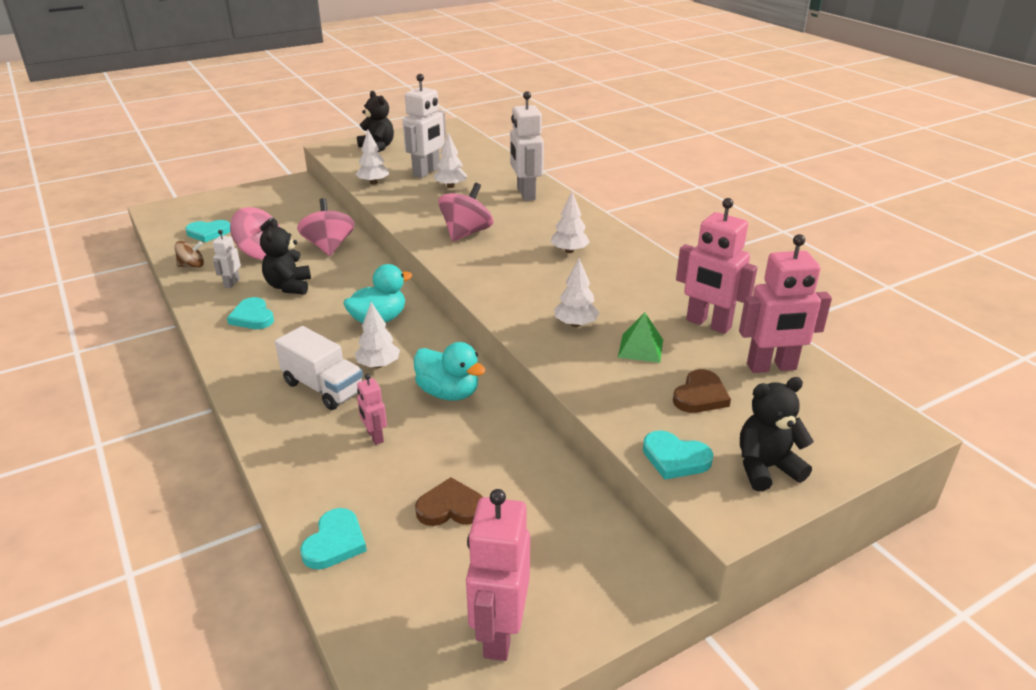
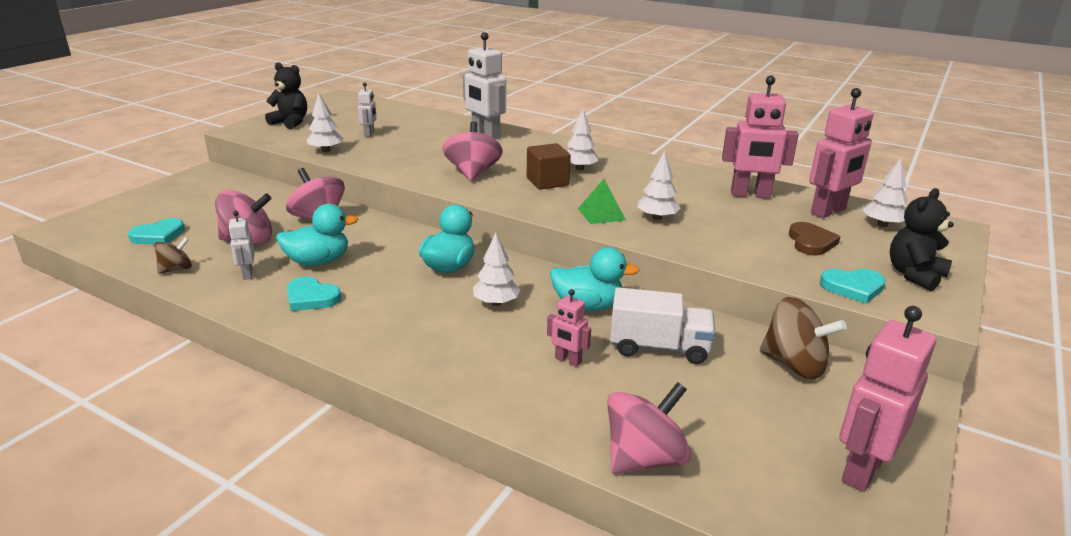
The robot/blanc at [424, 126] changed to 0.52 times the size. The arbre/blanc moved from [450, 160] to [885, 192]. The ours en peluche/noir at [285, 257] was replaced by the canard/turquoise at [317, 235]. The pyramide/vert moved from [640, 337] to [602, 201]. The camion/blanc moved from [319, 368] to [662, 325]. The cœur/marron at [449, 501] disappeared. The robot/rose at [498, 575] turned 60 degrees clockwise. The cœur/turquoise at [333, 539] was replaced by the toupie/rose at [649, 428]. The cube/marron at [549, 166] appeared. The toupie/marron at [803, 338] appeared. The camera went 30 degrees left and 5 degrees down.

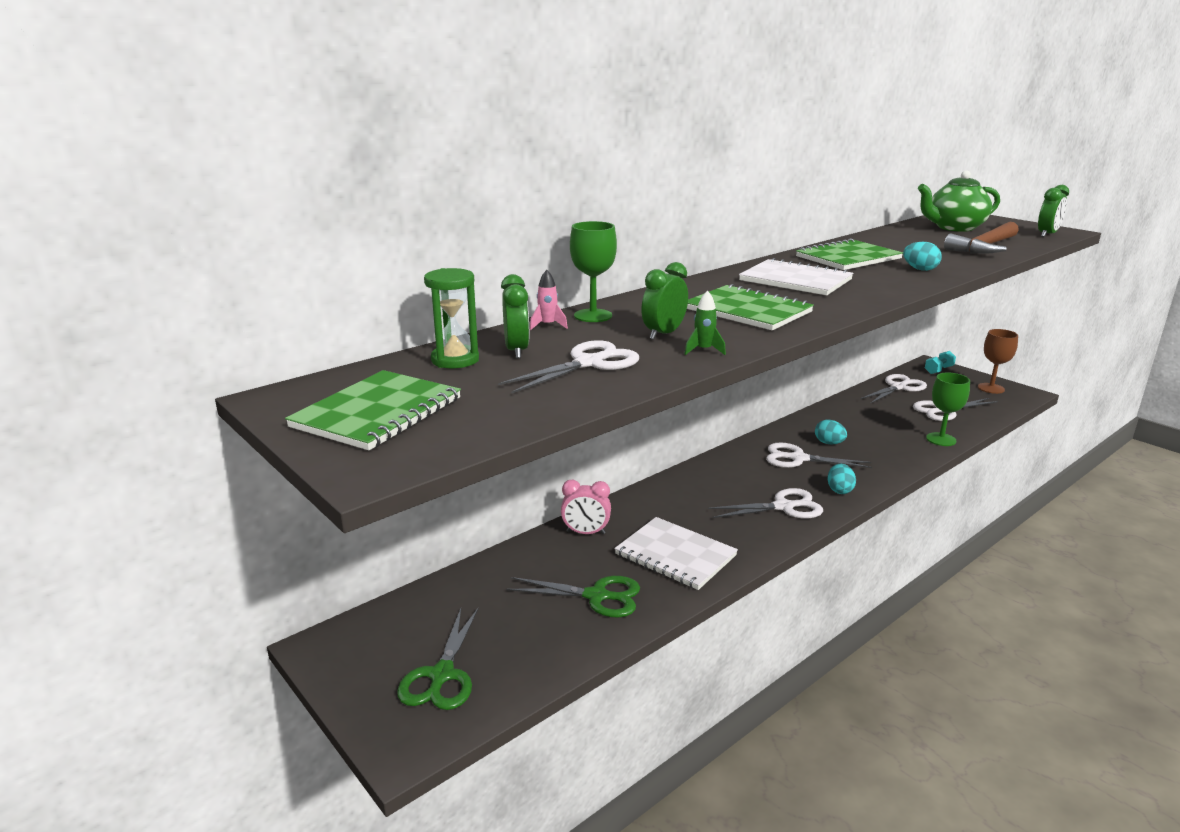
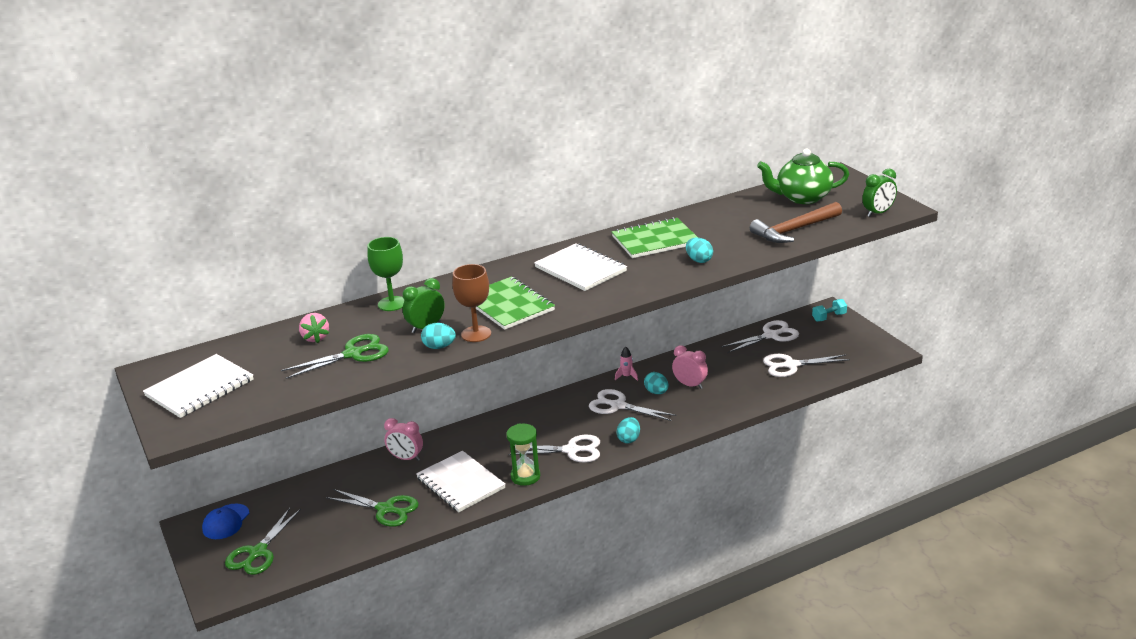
The sablier/vert moved from [451, 318] to [523, 454]. The fusée/rose moved from [549, 300] to [626, 363]. The réveil/vert at [515, 316] was replaced by the fraise/rose at [314, 328]. The fusée/vert at [705, 322] was replaced by the œuf/turquoise at [438, 336]. The verre à pied/marron moved from [998, 361] to [471, 303]. The ciseaux/blanc at [568, 366] became the ciseaux/vert at [335, 356]. The carnet/vert at [373, 410] became the carnet/blanc at [198, 386]. The verre à pied/vert at [948, 409] disappeared. The réveil/rose at [690, 367] appeared. The casquette/bleu at [225, 521] appeared. The camera went 15 degrees right and 5 degrees up.

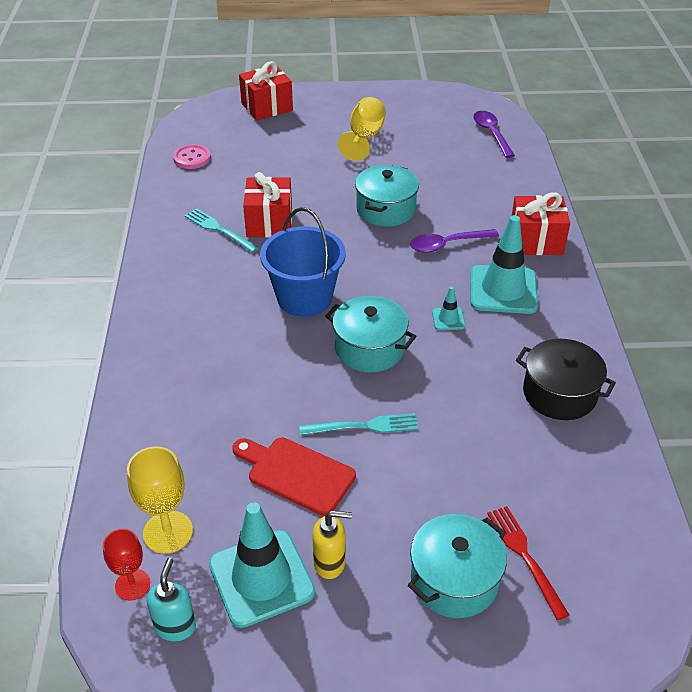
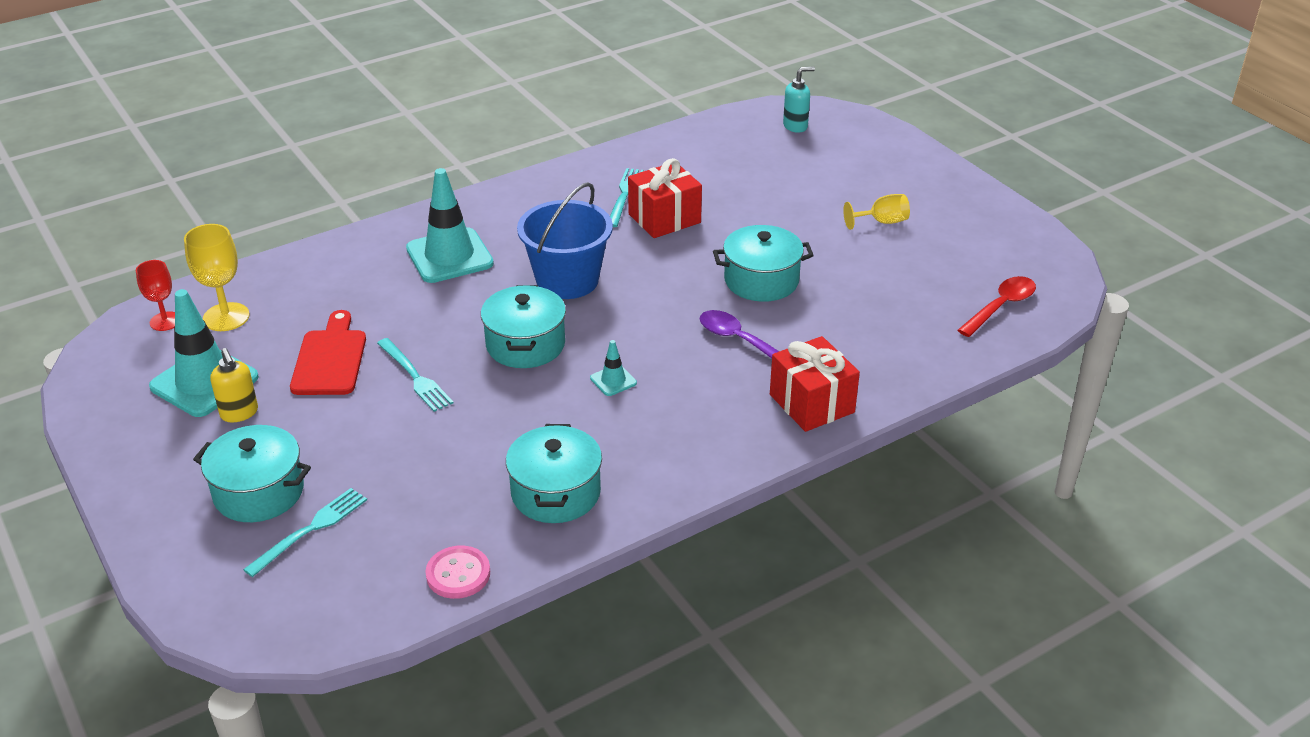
The cadeau/rouge at [266, 90] disappeared. The verre à pied/jaune at [362, 129] changed to 0.67 times the size. The cuillère/violet at [494, 134] became the cuillère/rouge at [997, 306]. The bouton/rose moved from [192, 156] to [457, 572]. The cône de chantier/turquoise moved from [504, 264] to [450, 225]. The marmite/noir at [566, 379] became the marmite/turquoise at [554, 473]. The fourchette/rouge at [528, 563] became the fourchette/turquoise at [305, 532]. The distributeur de savon/turquoise moved from [171, 599] to [799, 100]. The camera went 60 degrees right and 5 degrees down.

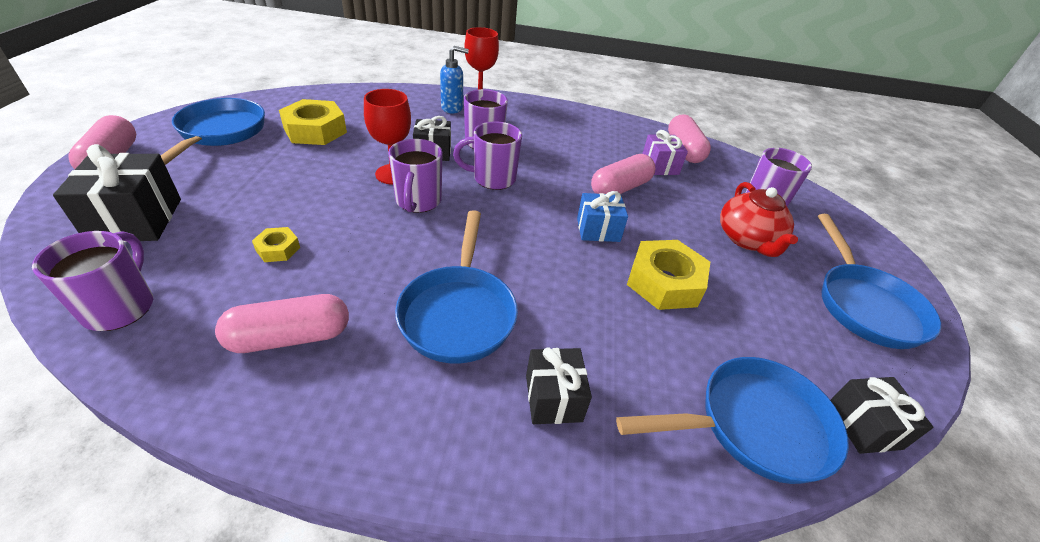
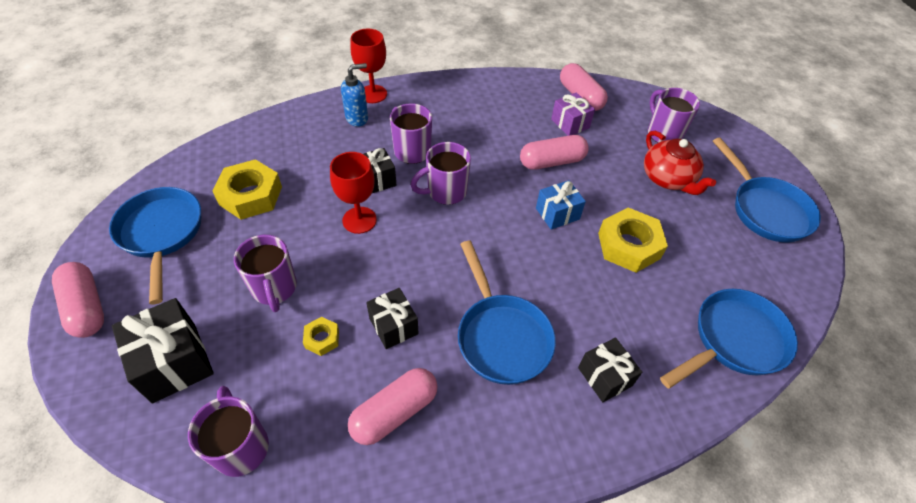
The tasse/violet moved from [415, 176] to [265, 273]. The gélule/rose at [623, 174] turned 45 degrees clockwise. The cadeau/noir moved from [882, 415] to [392, 318]. The camera went 20 degrees left and 10 degrees up.

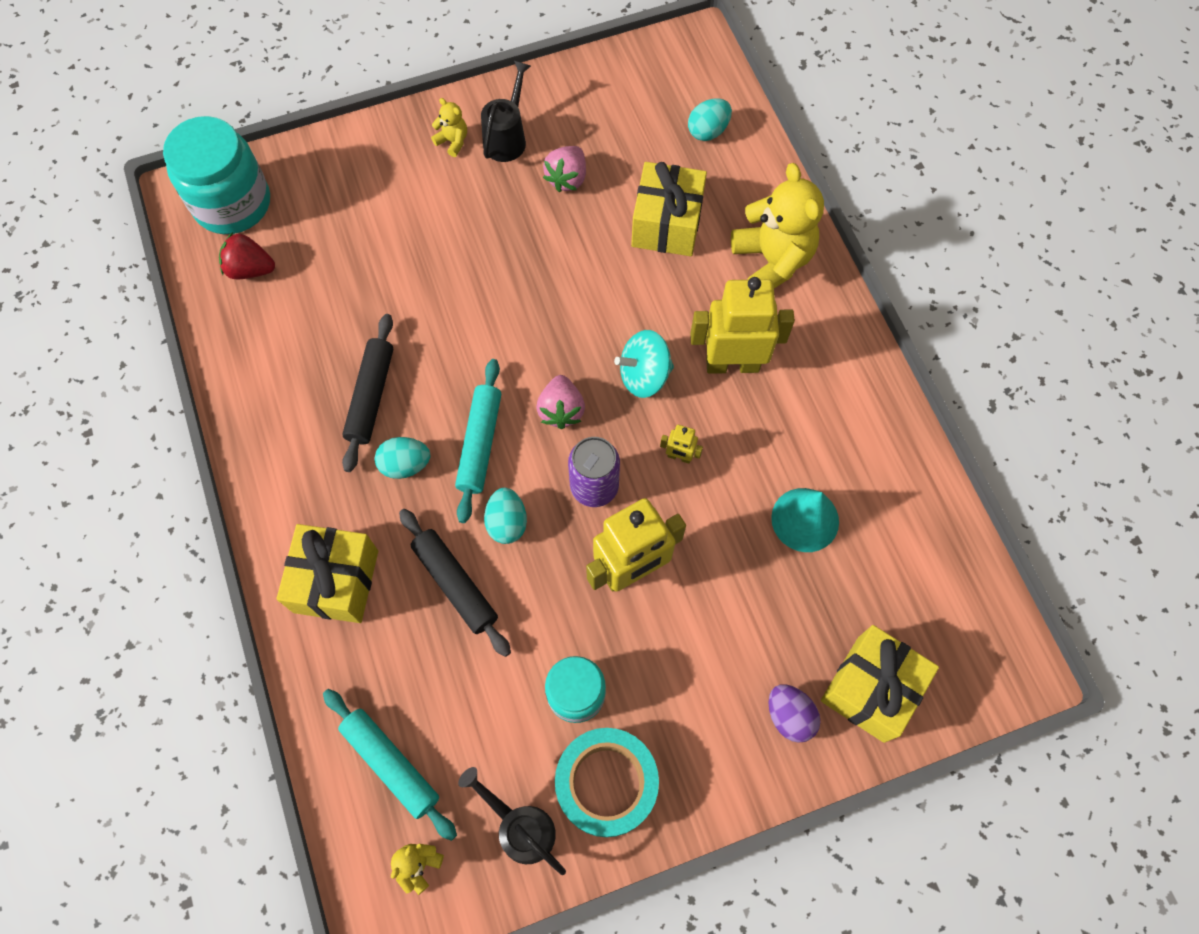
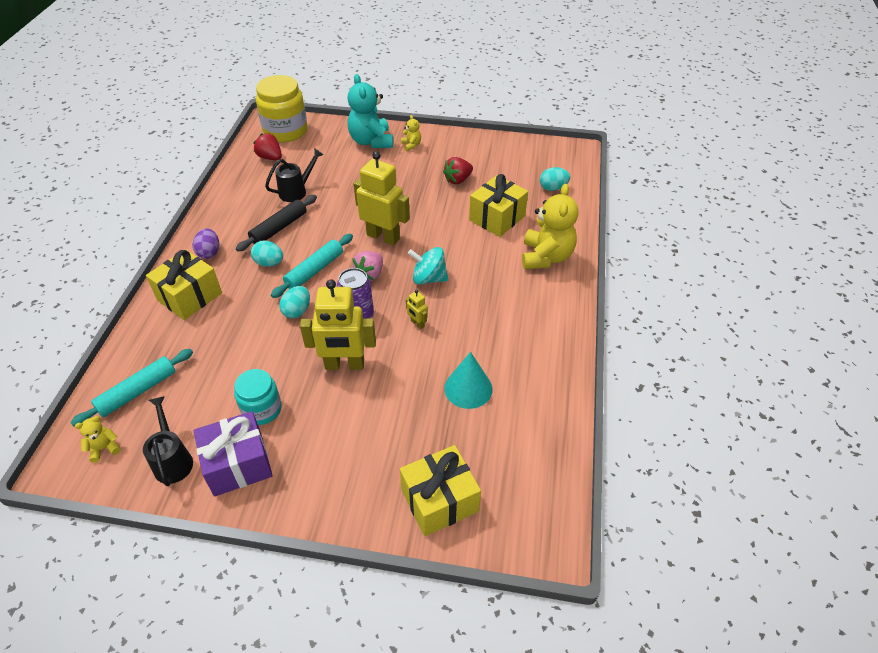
The arrosoir/noir moved from [506, 111] to [294, 175]. The bocal/turquoise at [216, 175] became the bocal/jaune at [282, 108]. The fraise/rose at [564, 169] became the fraise/rouge at [458, 170]. The robot/jaune moved from [742, 325] to [382, 198]. The rouleau à pâtisserie/noir at [455, 583] disappeared. The œuf/violet moved from [794, 713] to [206, 243]. The rouleau à pâtisserie/turquoise at [390, 765] turned 60 degrees clockwise. The ruban adhésif/turquoise at [607, 782] was replaced by the cadeau/violet at [233, 453]. The ours en peluche/turquoise at [370, 111] appeared. The camera went 30 degrees right and 20 degrees down.

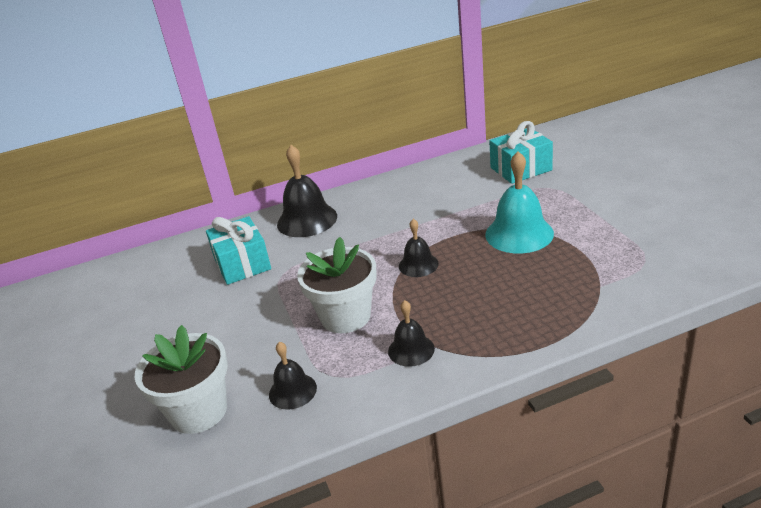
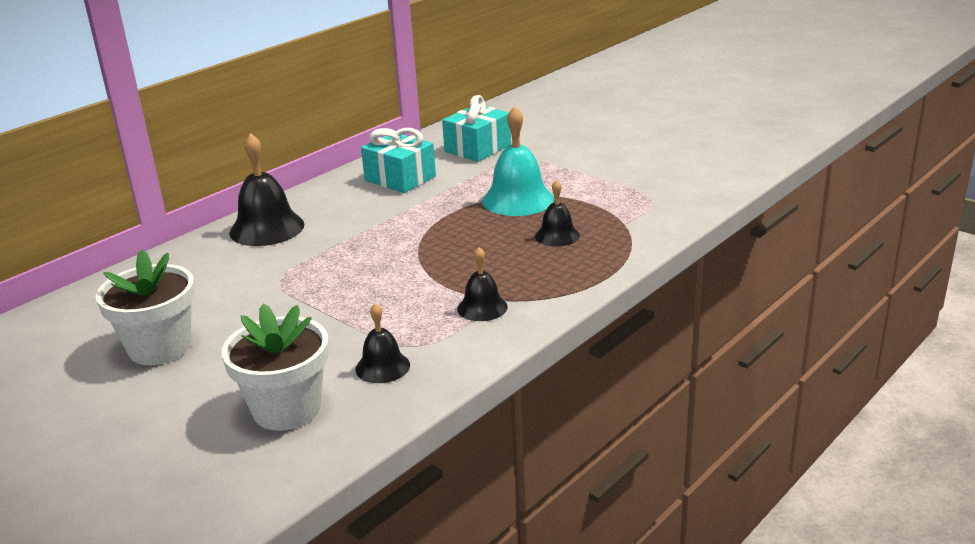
The cadeau/turquoise moved from [238, 250] to [398, 160]. The cloche/noir moved from [419, 248] to [557, 213]. The pot de fleurs/blanc moved from [337, 285] to [145, 307]. The camera went 30 degrees left and 5 degrees down.

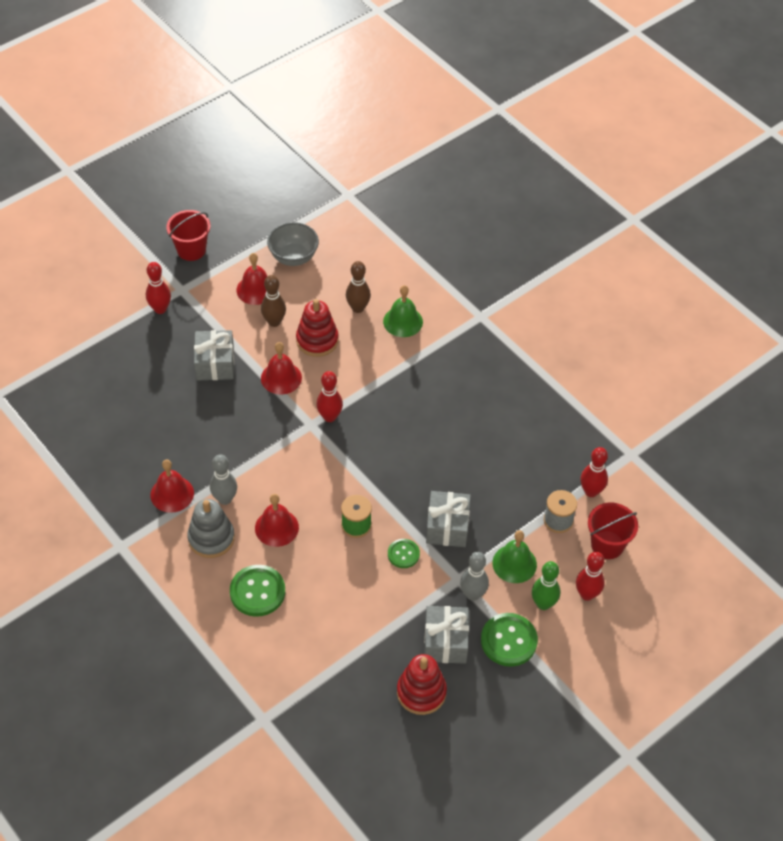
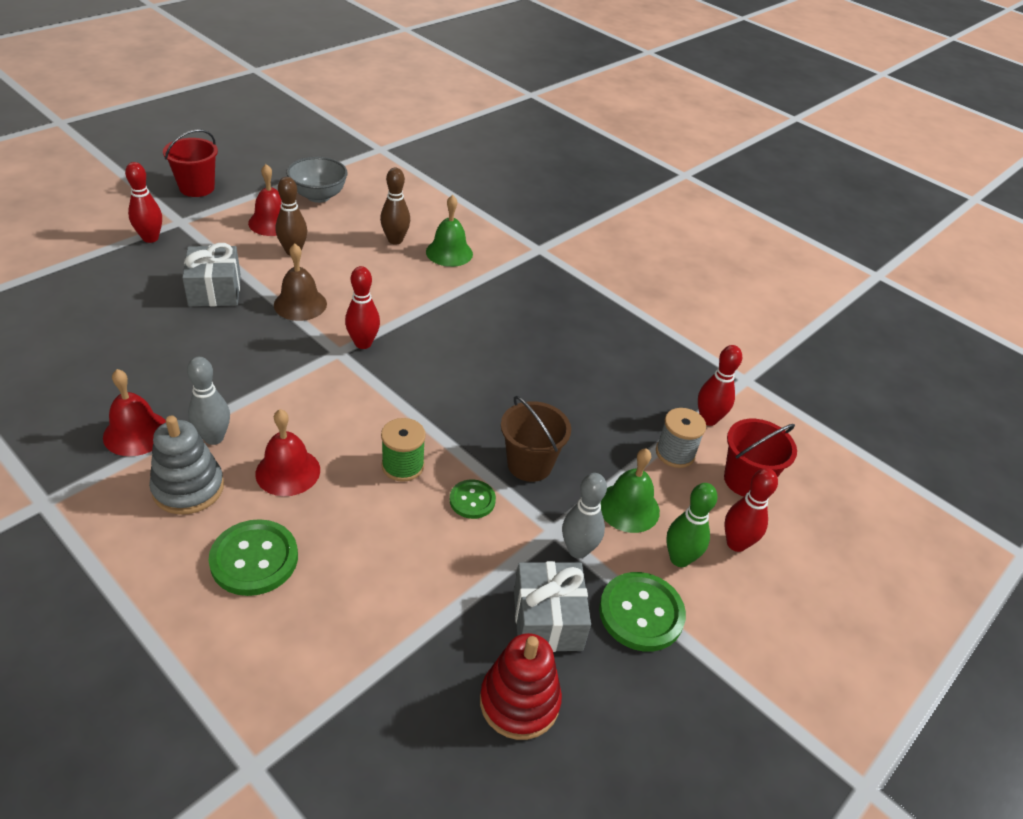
The jouet à empiler/rouge at [317, 328] disappeared. The cloche/rouge at [281, 368] became the cloche/marron at [300, 282]. The cadeau/gris at [448, 519] was replaced by the seau/marron at [536, 439]. The camera went 10 degrees left and 10 degrees down.

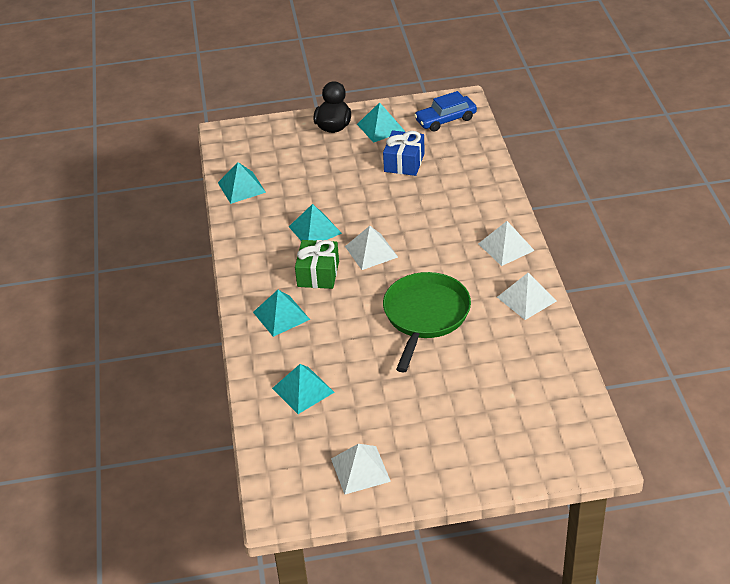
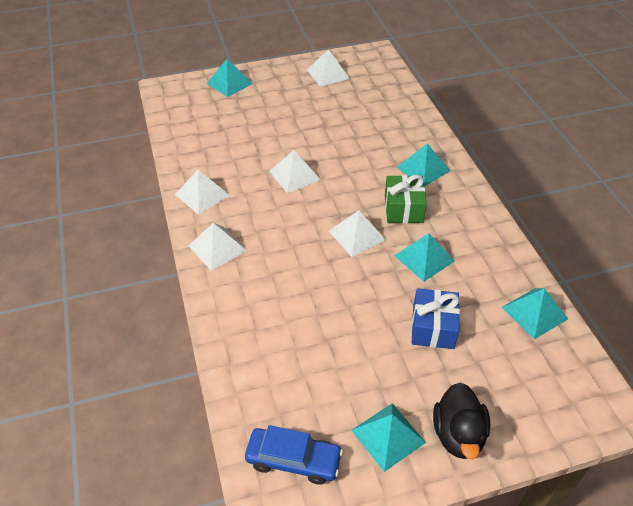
The voiture/bleu at [445, 111] turned 45 degrees clockwise. The cadeau/bleu moved from [404, 153] to [436, 318]. The poêle/vert at [427, 322] was replaced by the pyramide/blanc at [295, 172]. The pyramide/turquoise moved from [303, 389] to [229, 78]. The camera went 170 degrees right and 5 degrees up.

